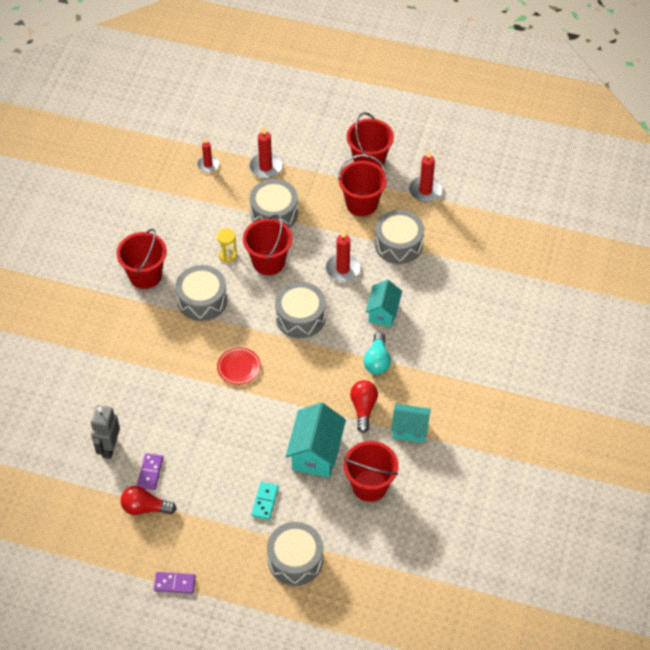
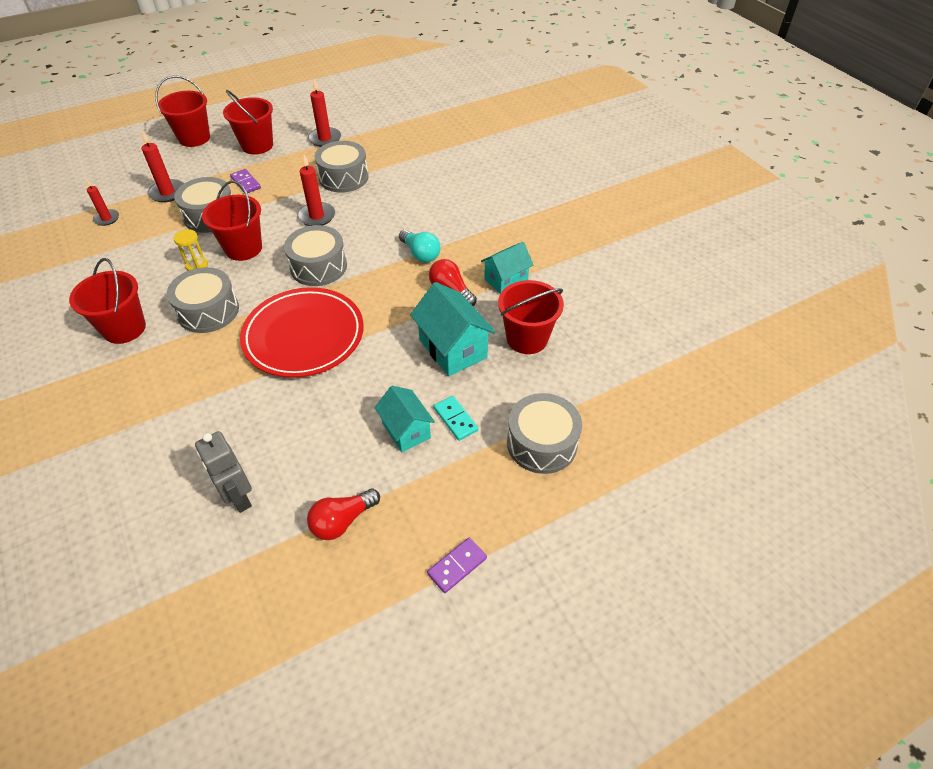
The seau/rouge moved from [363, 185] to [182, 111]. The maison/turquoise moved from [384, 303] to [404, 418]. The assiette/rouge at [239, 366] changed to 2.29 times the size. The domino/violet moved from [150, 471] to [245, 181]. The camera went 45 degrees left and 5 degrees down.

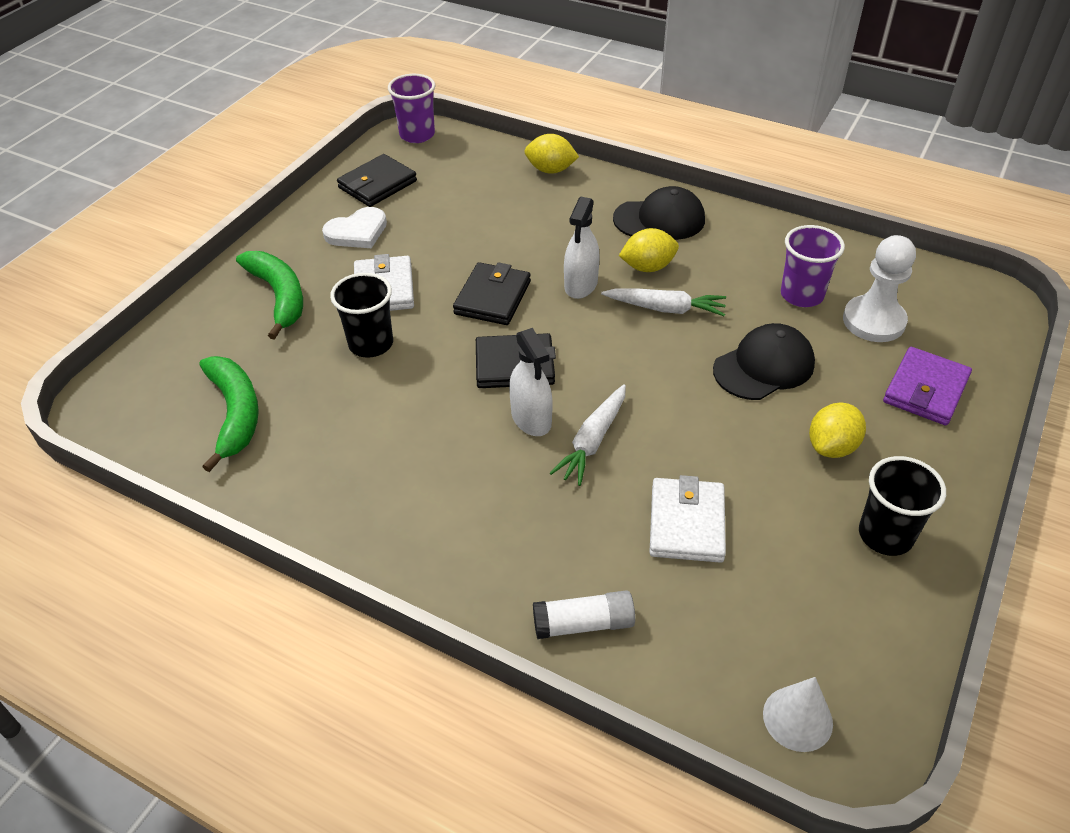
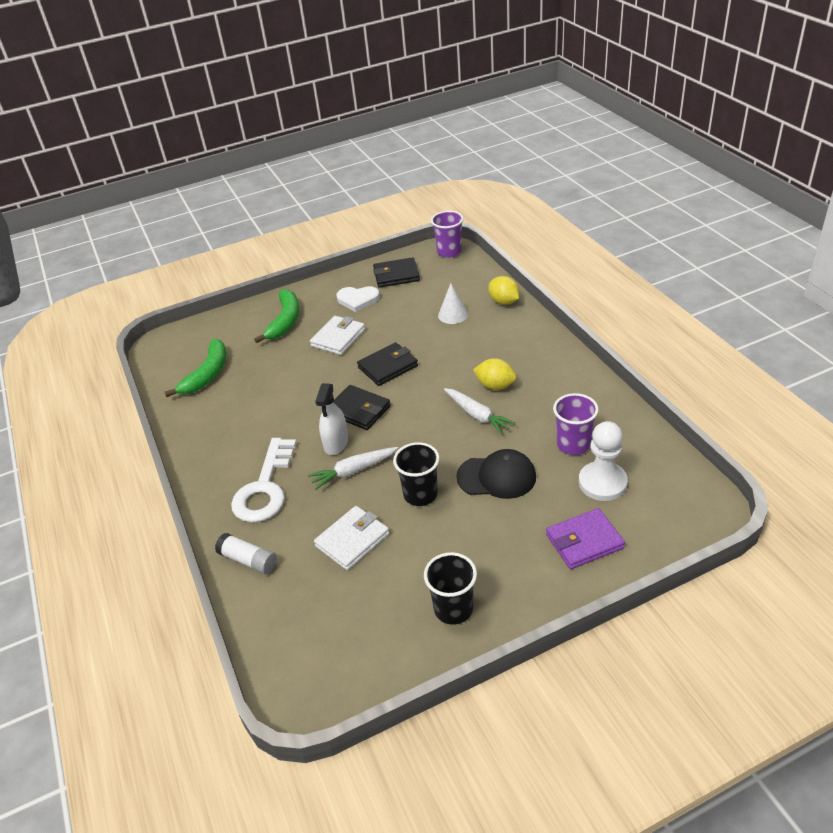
The casquette/noir at [659, 213] disappeared. The vaporisateur/blanc at [582, 248] disappeared. The gobelet/noir moved from [361, 315] to [416, 474]. The citron/jaune at [837, 430] disappeared. The cône/blanc moved from [798, 714] to [453, 303]. The clé/blanc at [264, 480] appeared. The camera went 40 degrees right and 5 degrees down.

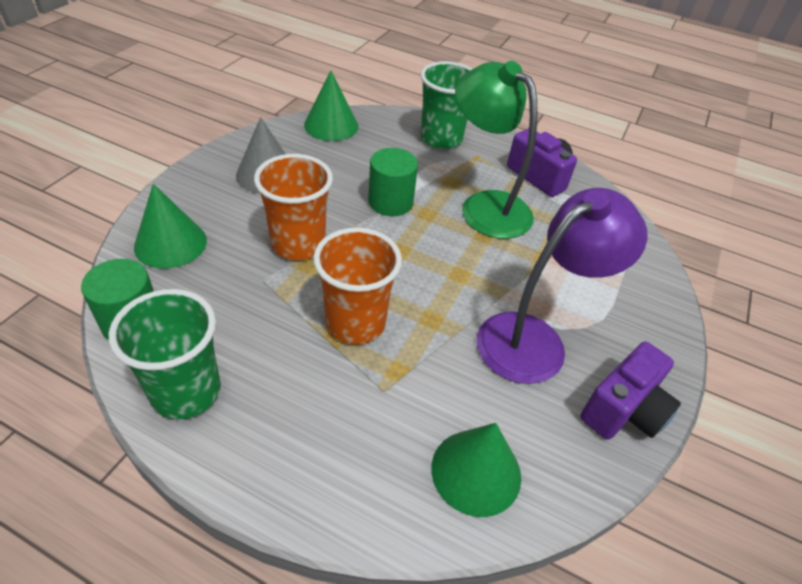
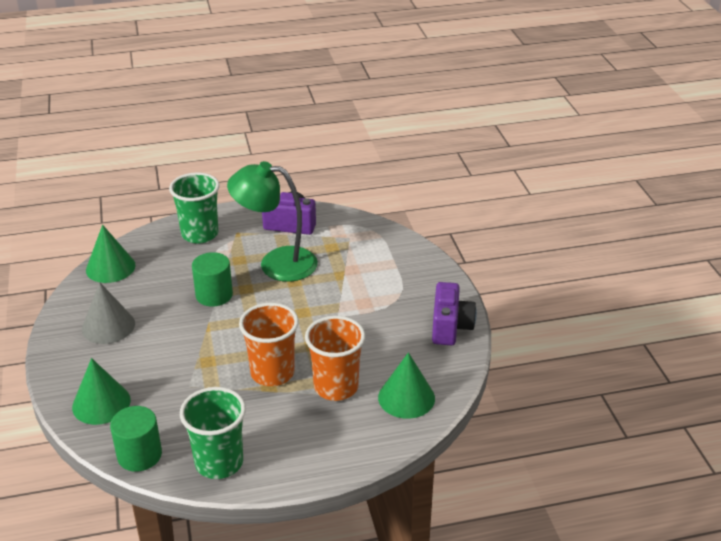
The gobelet/orange moved from [293, 207] to [335, 358]. The lampe/violet at [562, 286] disappeared. The camera went 35 degrees left and 10 degrees down.

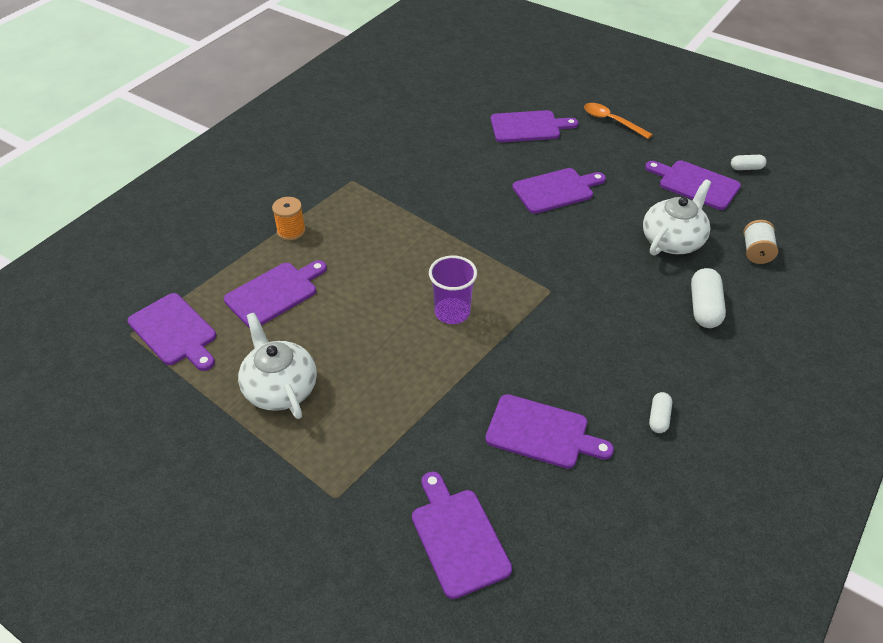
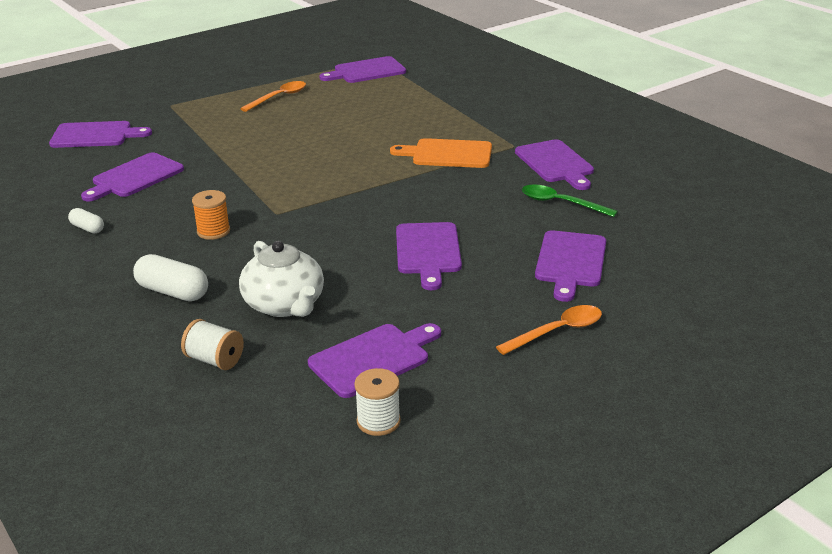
The gélule/blanc at [748, 162] was replaced by the bobine/blanc at [377, 402]. The bobine/orange moved from [288, 218] to [211, 215]. The gobelet/violet at [453, 289] disappeared. The planche à découper/violet moved from [275, 294] to [554, 164]. The théière/blanc at [277, 366] was replaced by the cuillère/orange at [273, 96]. The planche à découper/orange at [441, 153] appeared. The cuillère/vert at [570, 201] appeared. The camera went 110 degrees right and 15 degrees down.

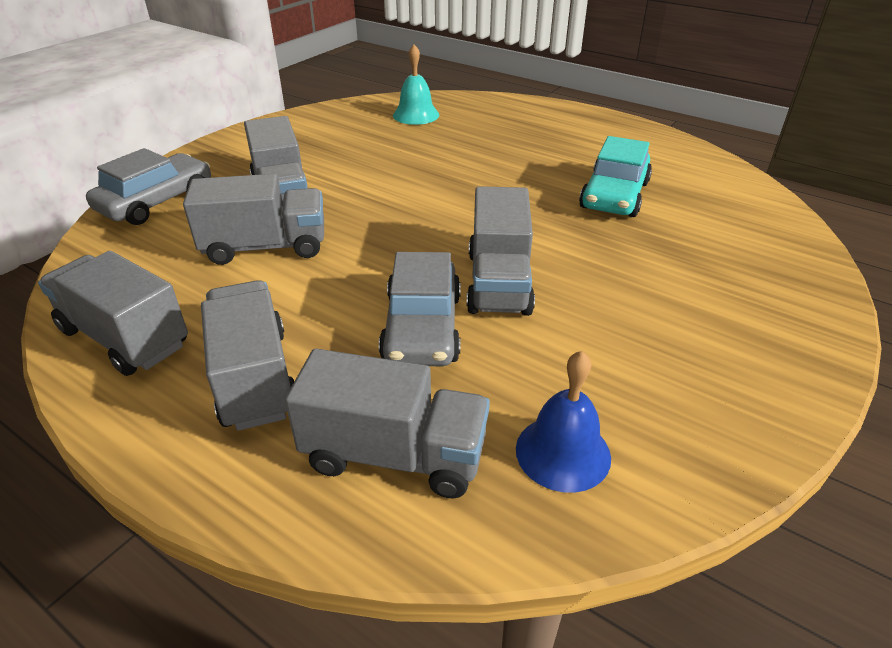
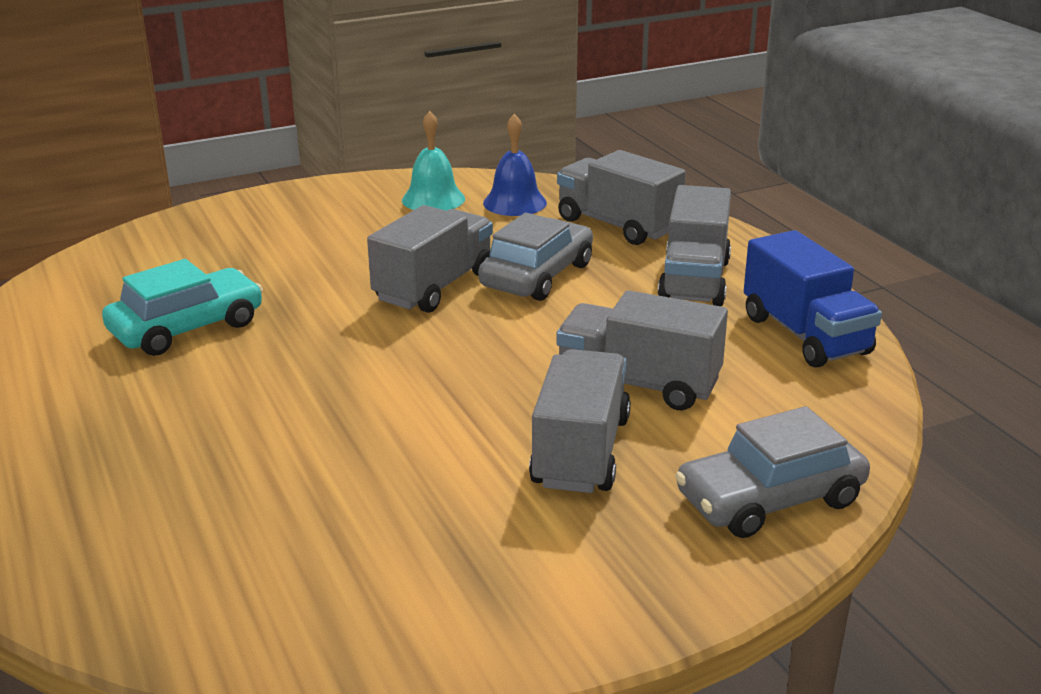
The cloche/turquoise moved from [416, 85] to [433, 161]. The camion/gris at [113, 313] became the camion/bleu at [813, 299]. The camera went 150 degrees left and 10 degrees down.

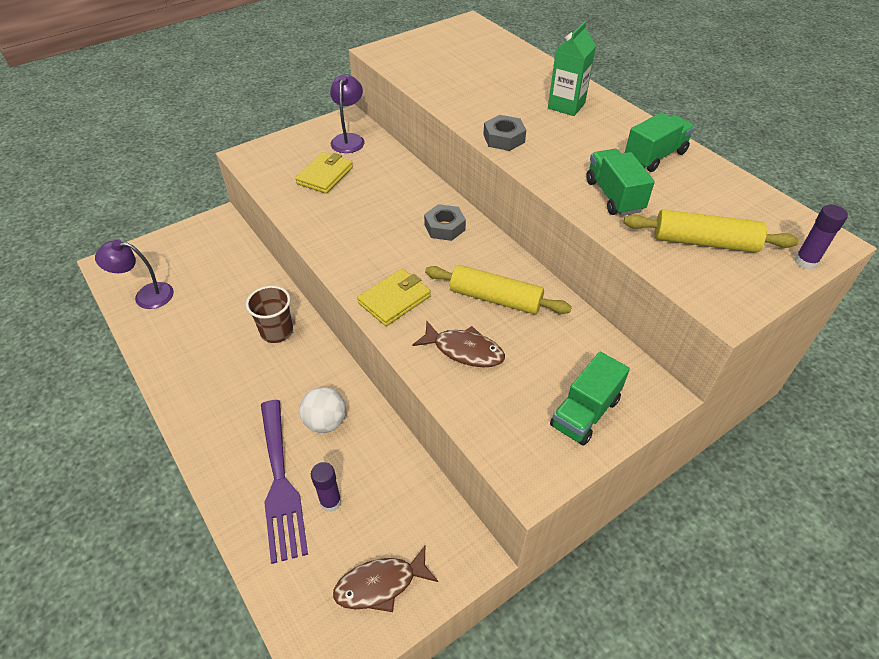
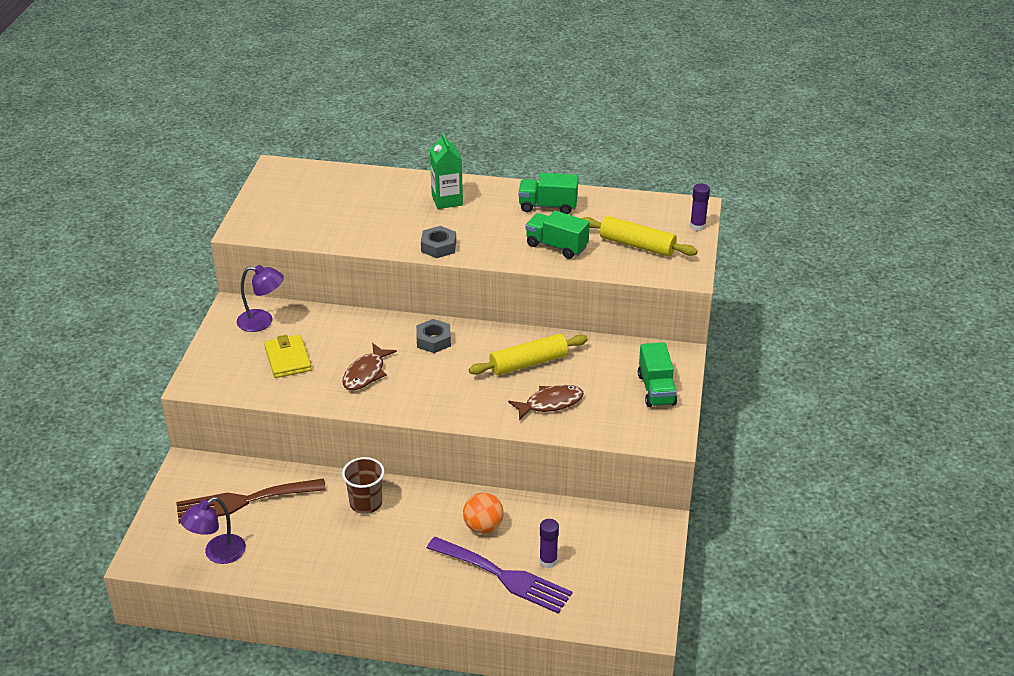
The lampe/violet at [347, 113] turned 135 degrees clockwise. The camion/vert at [660, 142] turned 90 degrees counterclockwise. The rouleau à pâtisserie/jaune at [711, 231] turned 60 degrees clockwise. The portefeuille/jaune at [394, 297] disappeared. The balle/blanc at [322, 410] became the balle/orange at [483, 513]. The poisson/marron moved from [385, 579] to [370, 367]. The fourchette/marron at [251, 501] appeared. The camera went 45 degrees left and 10 degrees down.

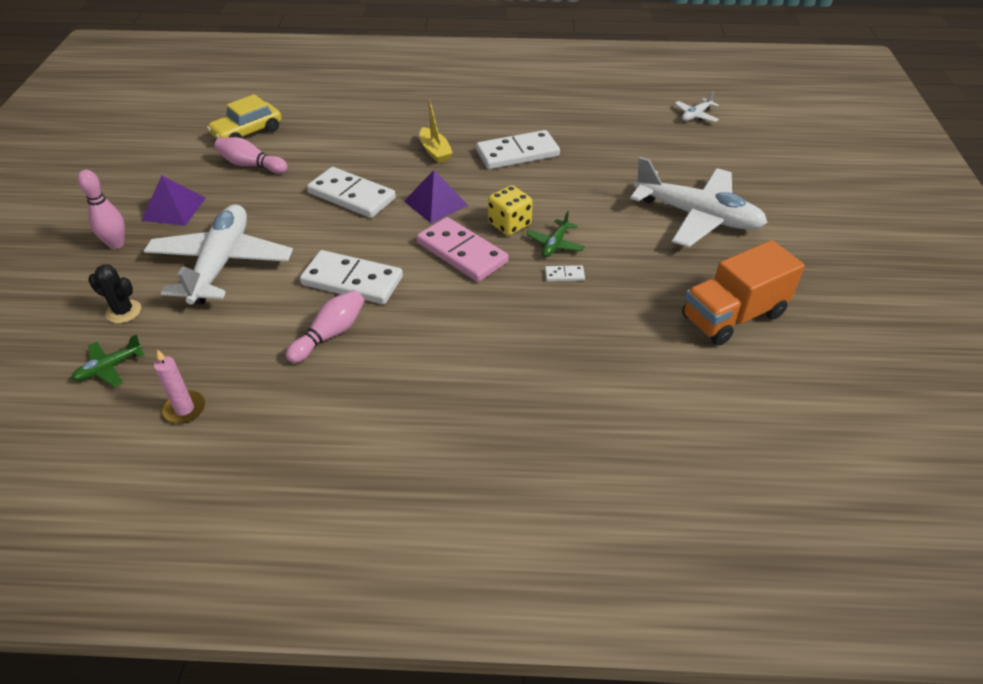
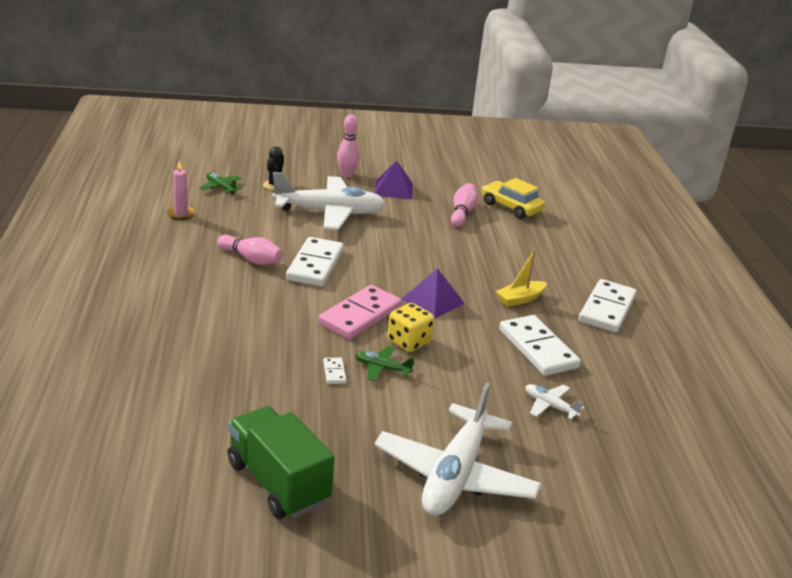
The avion/blanc moved from [696, 106] to [554, 401]. The domino/blanc moved from [351, 192] to [607, 305]. The camion/orange at [743, 293] became the camion/vert at [280, 462]. The camera went 80 degrees right and 15 degrees down.

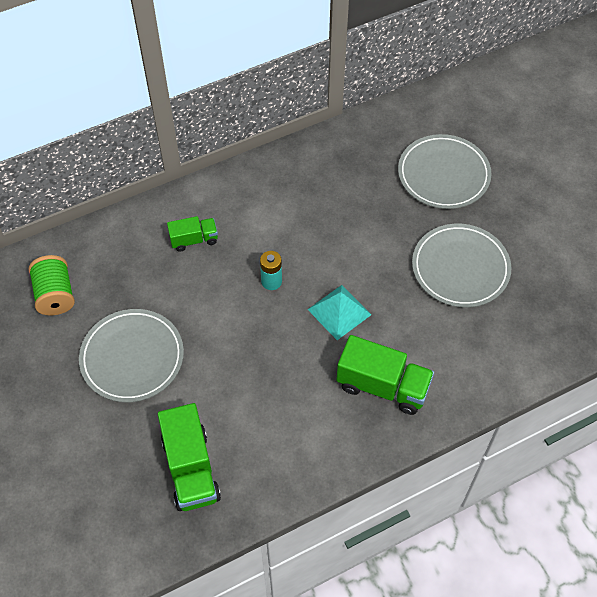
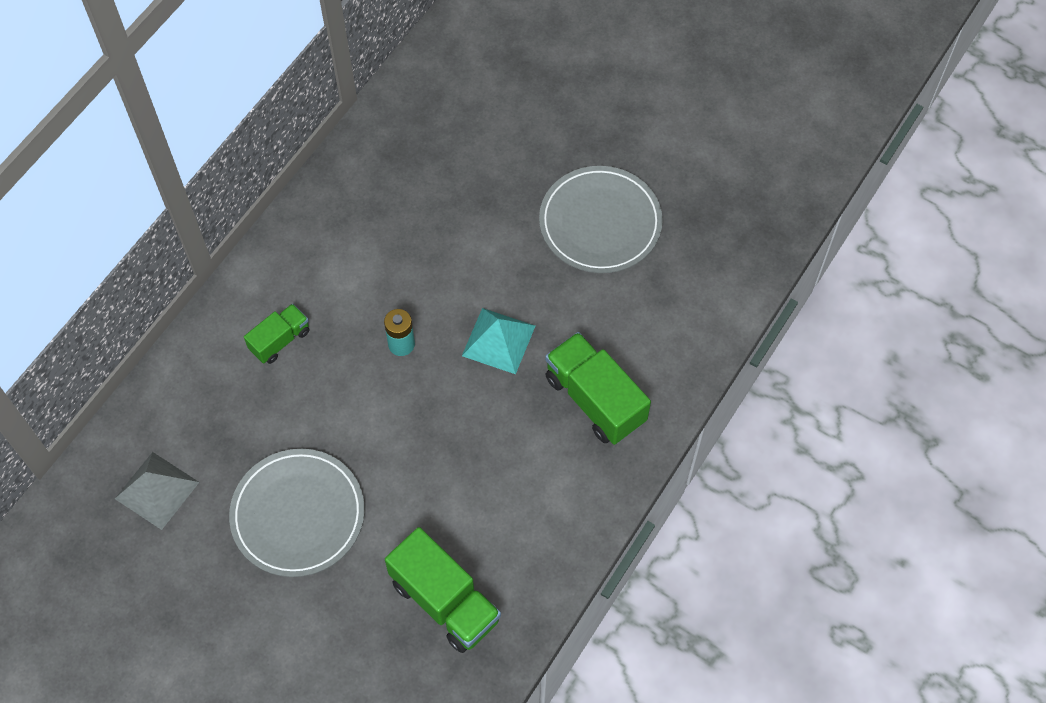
The assiette/gris at [444, 171] disappeared. The bobine/vert at [52, 285] was replaced by the pyramide/gris at [157, 491]. The camion/vert at [385, 375] turned 120 degrees counterclockwise. The camera went 30 degrees left and 5 degrees up.

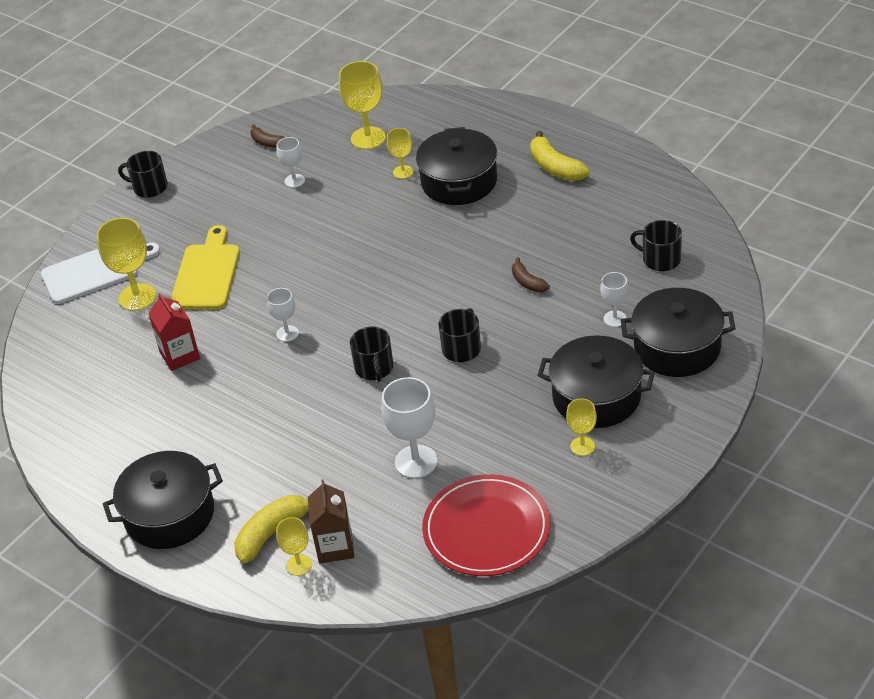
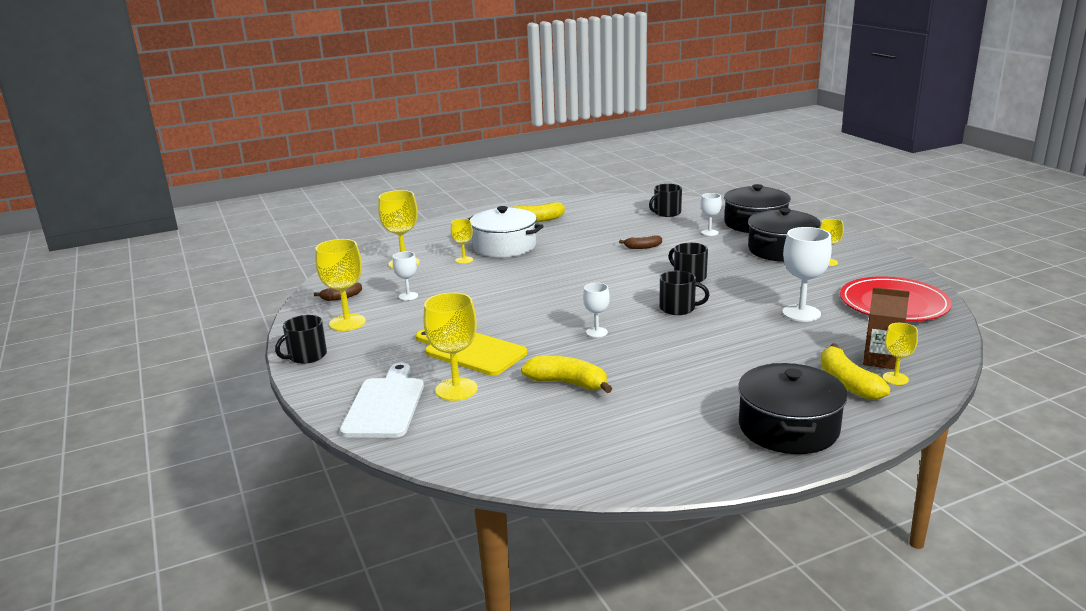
The marmite/noir at [456, 166] became the marmite/blanc at [506, 231]. The brique de lait/rouge at [174, 332] was replaced by the banane/jaune at [566, 374]. The verre à pied/jaune at [340, 285] appeared. The camera went 65 degrees left and 20 degrees down.

